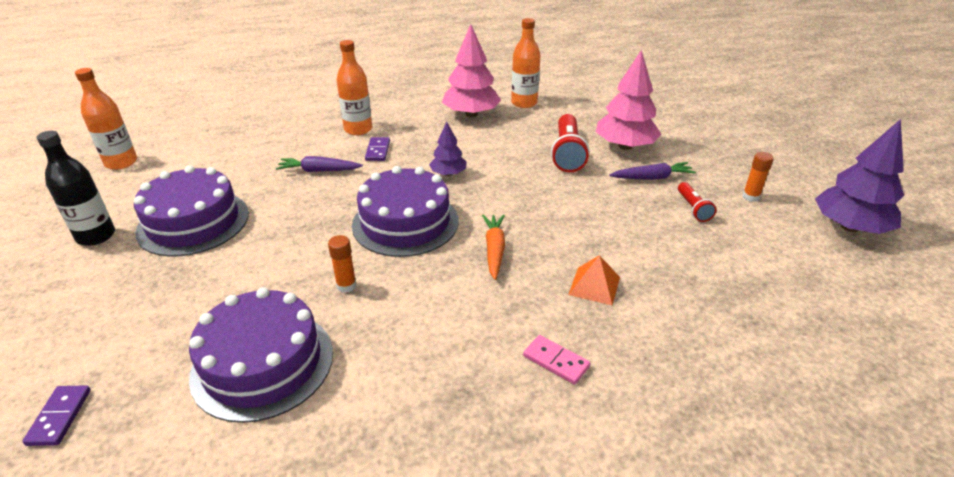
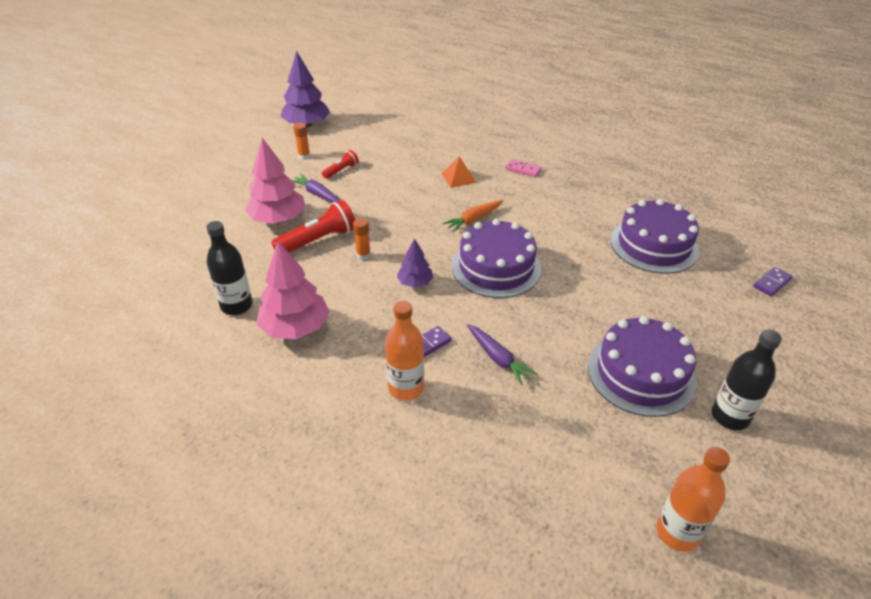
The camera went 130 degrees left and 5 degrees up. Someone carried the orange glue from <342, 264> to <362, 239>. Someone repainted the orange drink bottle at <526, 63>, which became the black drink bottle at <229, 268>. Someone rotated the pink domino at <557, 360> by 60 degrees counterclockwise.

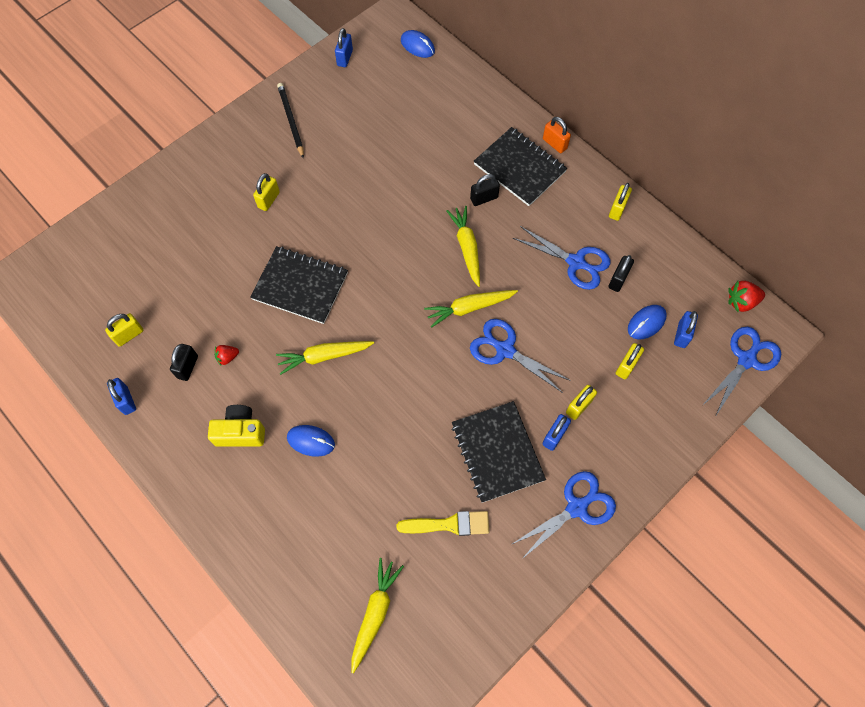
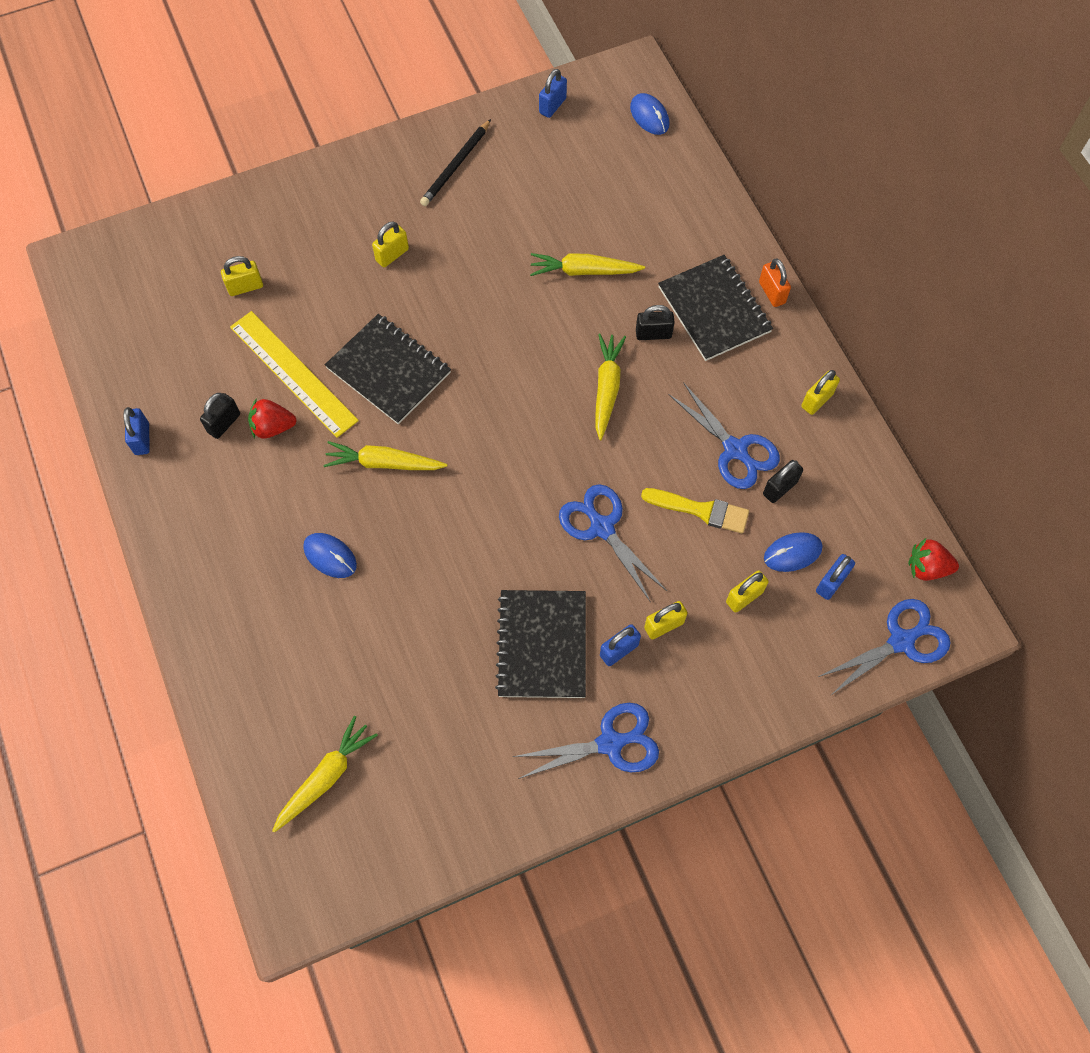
The camera went 20 degrees right and 0 degrees up. Someone carried the golden padlock from <124, 330> to <242, 276>. Someone took away the golden compact camera at <236, 426>. Someone scaled the crimson toy strawberry at <227, 355> by 1.56. Someone rotated the black wooden pencil at <290, 120> by 150 degrees counterclockwise. Someone carried the golden paint brush from <443, 523> to <695, 511>. Someone carried the golden toy carrot from <471, 308> to <587, 264>. Someone put down the golden straightedge at <294, 374>.

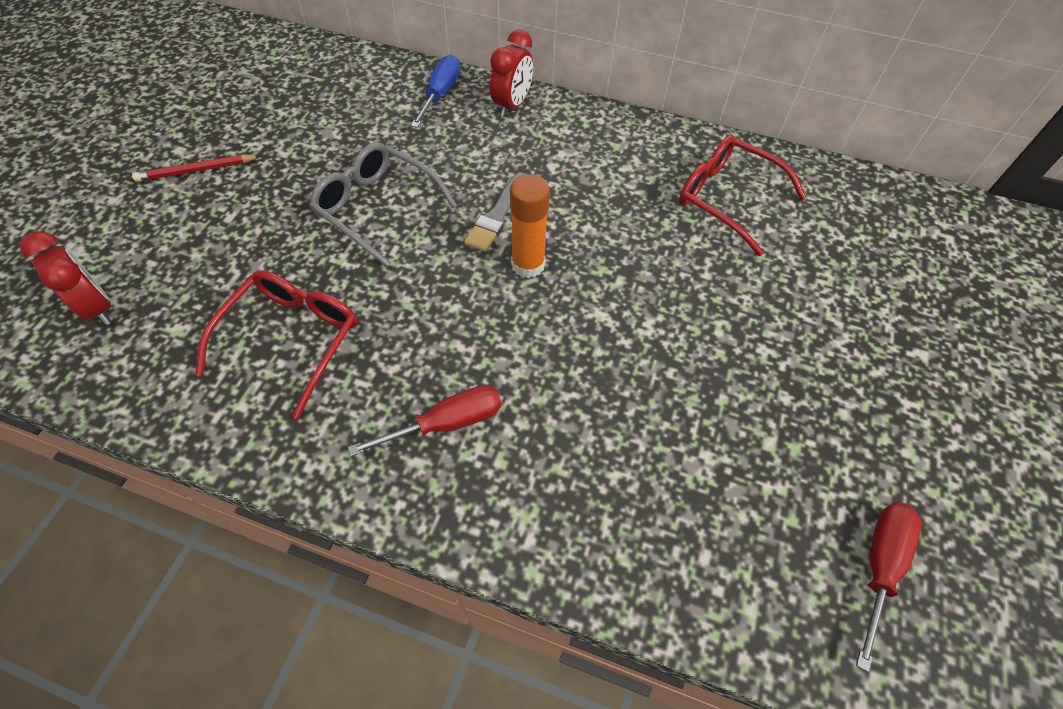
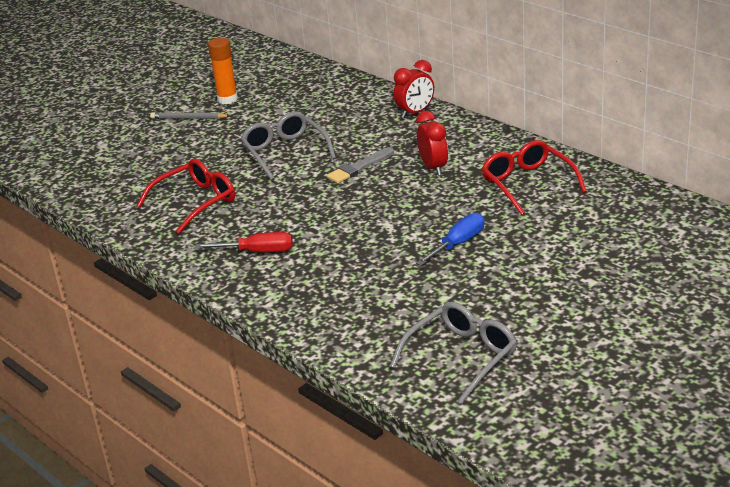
The camera went 30 degrees right and 25 degrees down. Someone carried the crimson clock from <66, 278> to <432, 143>. Someone repainted the crimson wooden pencil at <196, 168>, which became the gray wooden pencil at <190, 115>. Someone carried the blue flat screwdriver from <435, 91> to <450, 239>. Someone carried the orange glue from <530, 226> to <223, 70>. Someone swapped the crimson flat screwdriver at <888, 587> for the gray glasses at <453, 353>.

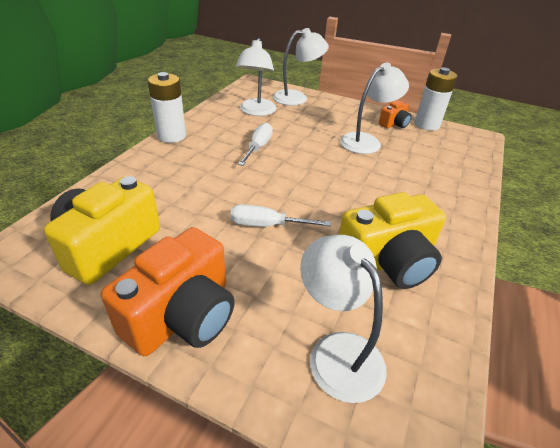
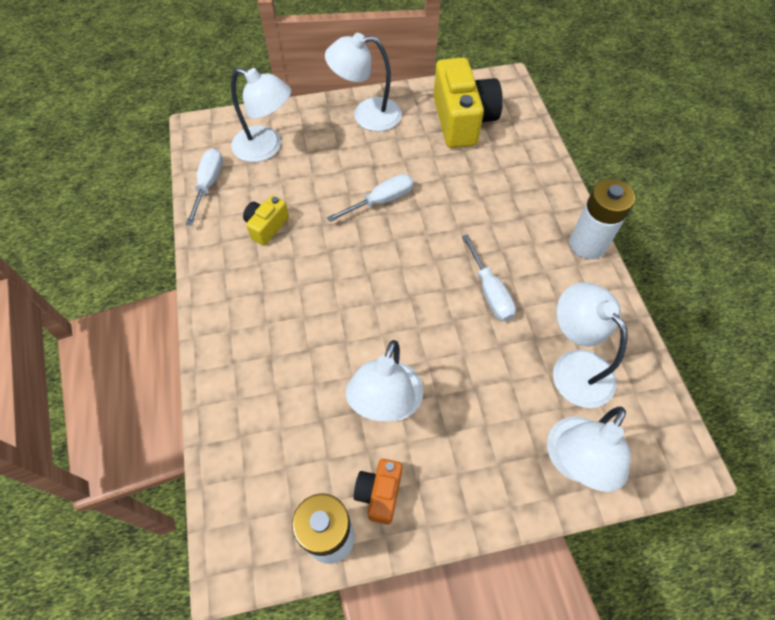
The camera went 145 degrees right and 20 degrees up. Someone swapped the orange compact camera at <168, 291> for the white lamp at <363, 82>. Someone scaled the golden compact camera at <392, 240> by 0.50. Someone put down the white flat screwdriver at <204, 186>.

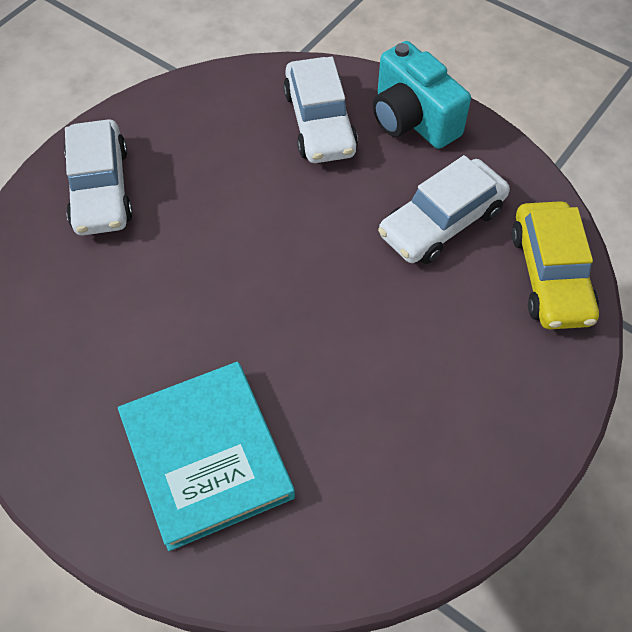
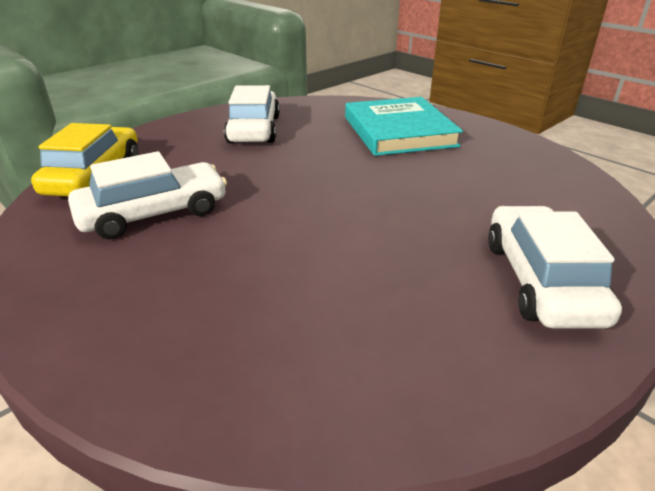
The camera went 170 degrees left and 25 degrees down. Someone carried the white automobile from <320, 110> to <252, 114>. Someone took away the aqua compact camera at <422, 95>.

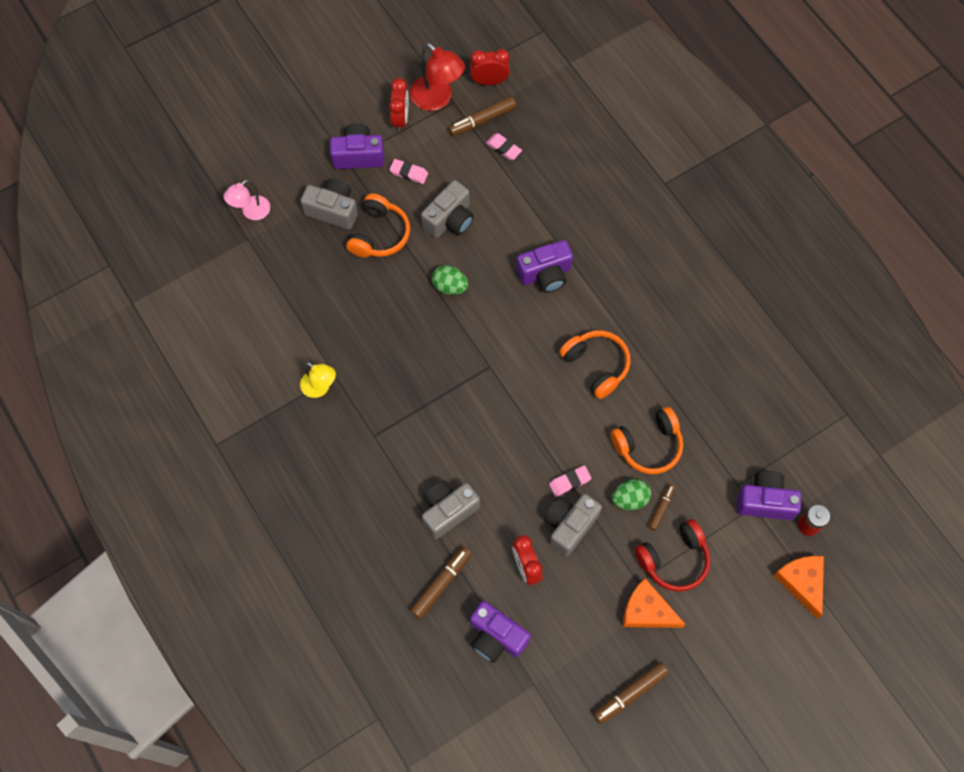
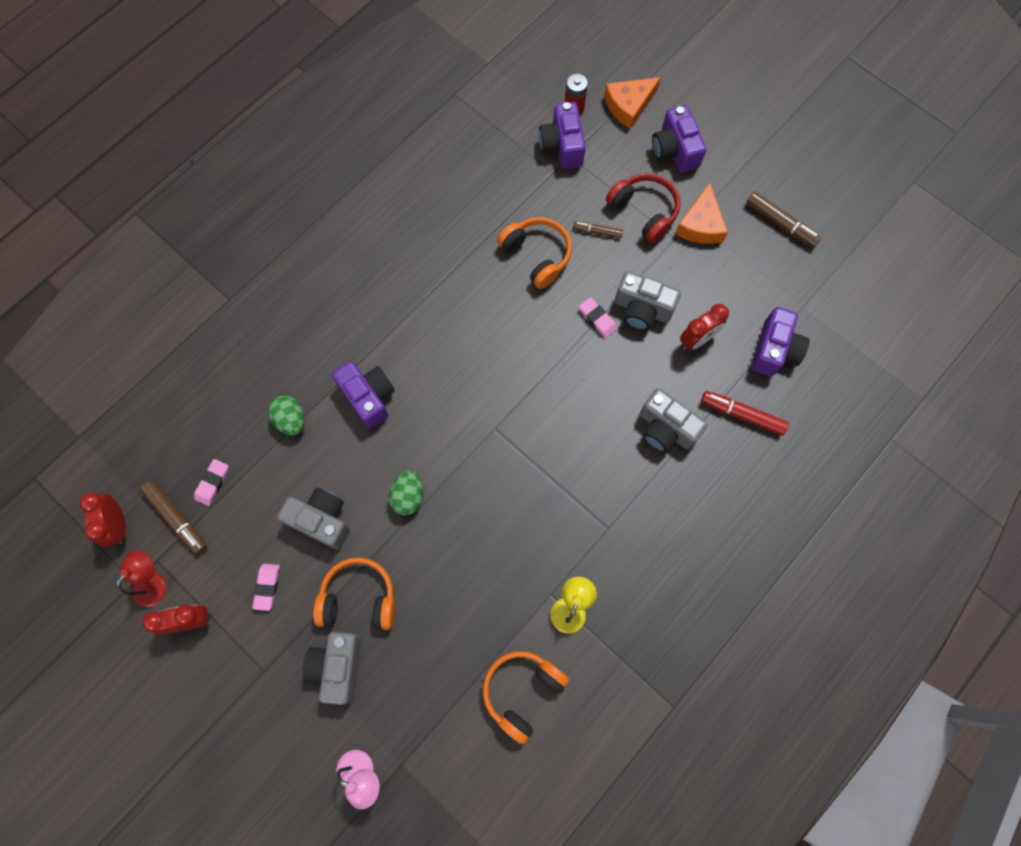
The camera went 105 degrees left and 5 degrees up. Someone carried the purple compact camera from <357, 146> to <679, 139>. Someone scaled the crimson lamp at <437, 77> by 0.65. Someone repainted the brown marker pen at <441, 583>, which became the crimson marker pen at <745, 413>. Someone carried the orange headset from <594, 364> to <526, 698>. Someone carried the emerald egg from <631, 494> to <286, 416>.

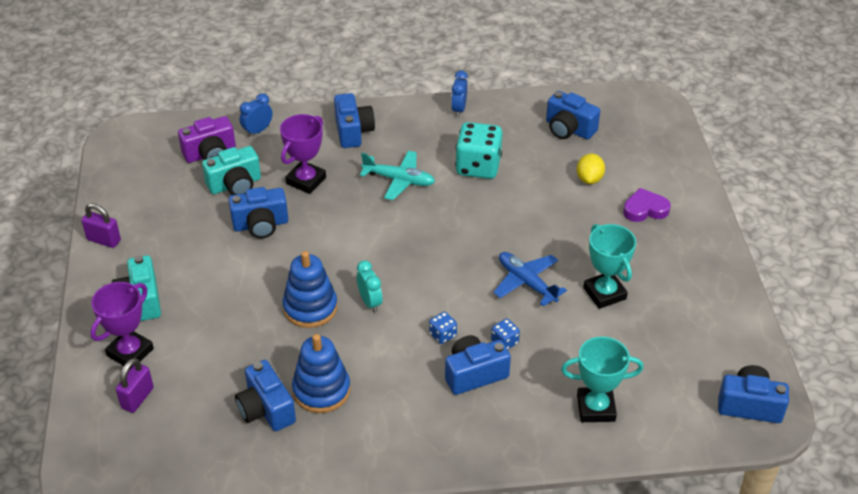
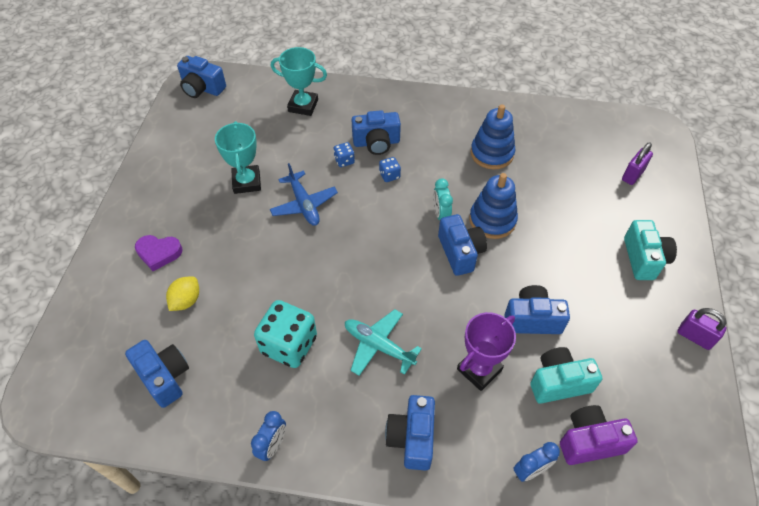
The camera went 165 degrees left and 10 degrees up. Someone took away the purple prize cup at <122, 325>. Someone carried the blue compact camera from <265, 395> to <462, 245>.

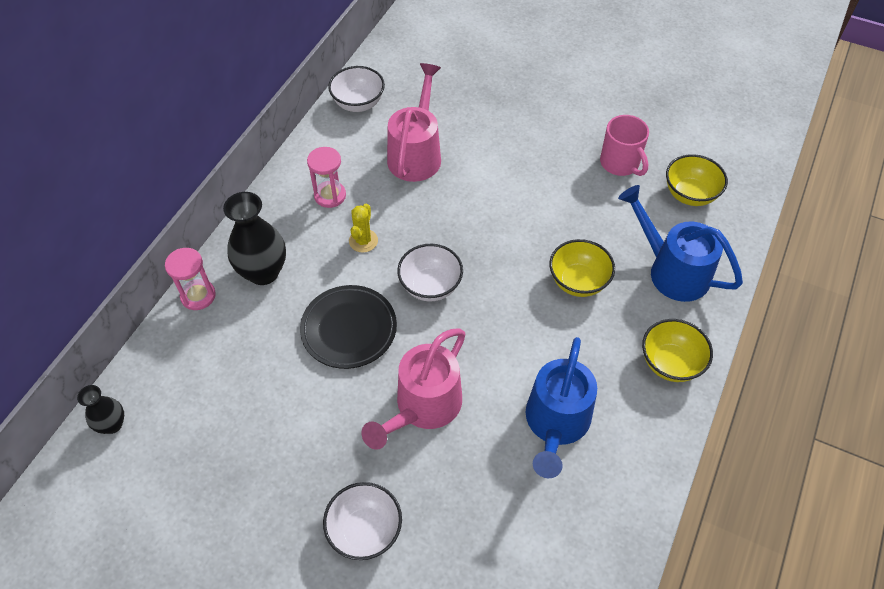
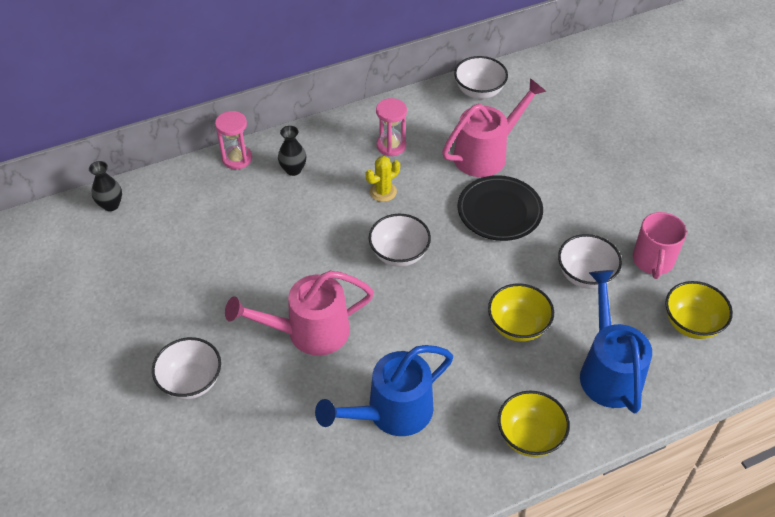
The camera went 40 degrees right and 5 degrees down. Someone scaled the black flower vase at <254, 238> by 0.57. Someone carried the black plate from <348, 327> to <500, 208>. Someone put down the white serving bowl at <590, 261>.

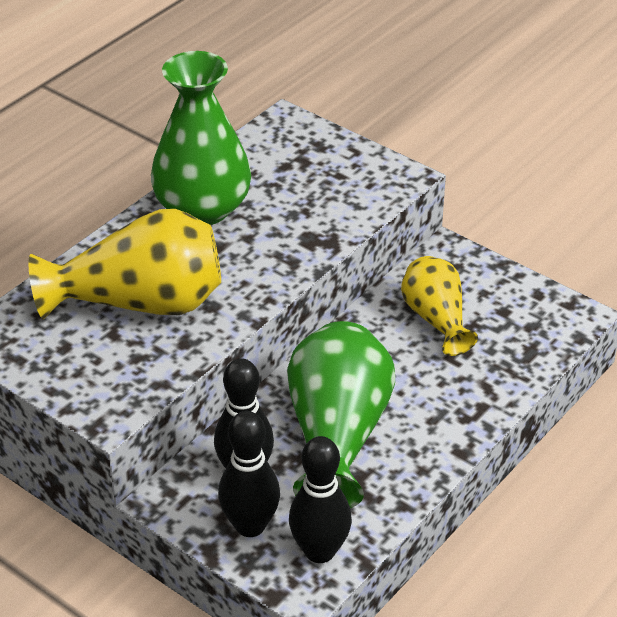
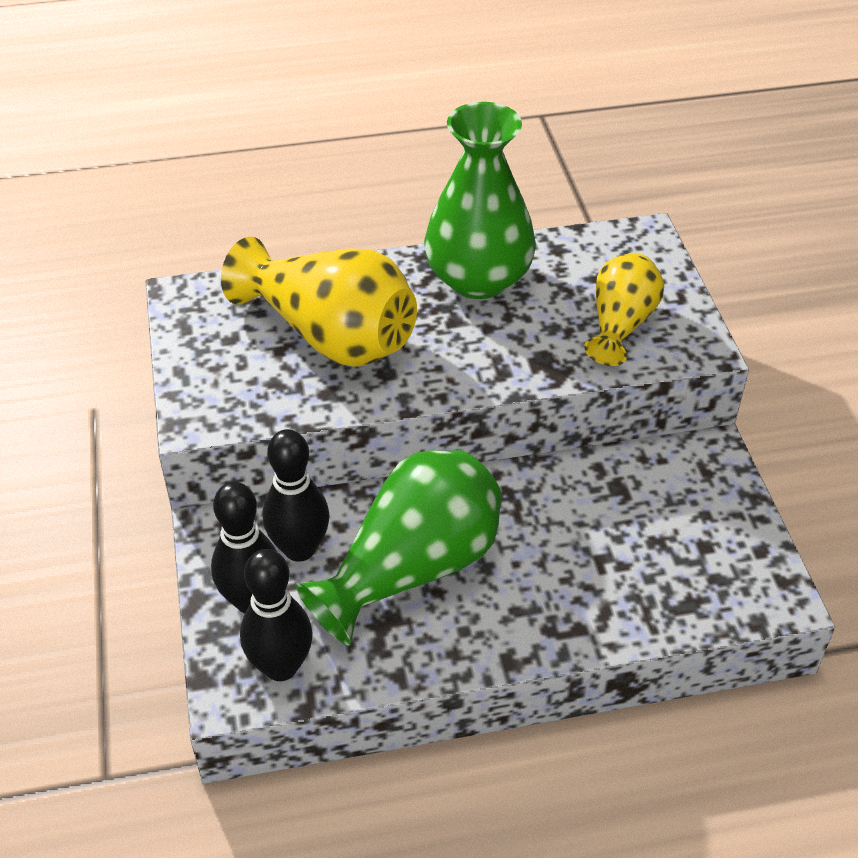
The camera went 40 degrees right and 5 degrees up. Someone carried the golden flower vase from <439, 306> to <624, 309>.

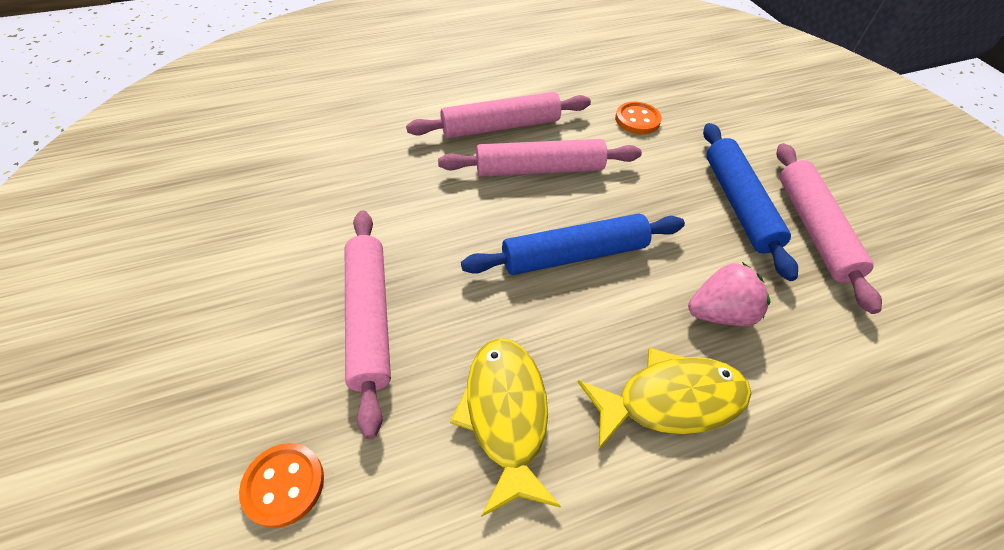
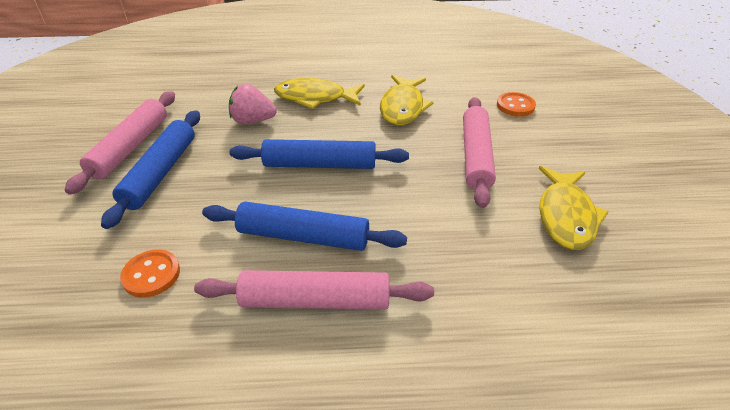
The camera went 160 degrees left and 10 degrees down. Someone repainted the pink rolling pin at <540, 158>, which became the blue rolling pin at <304, 226>. Someone put down the golden fish at <574, 208>.

